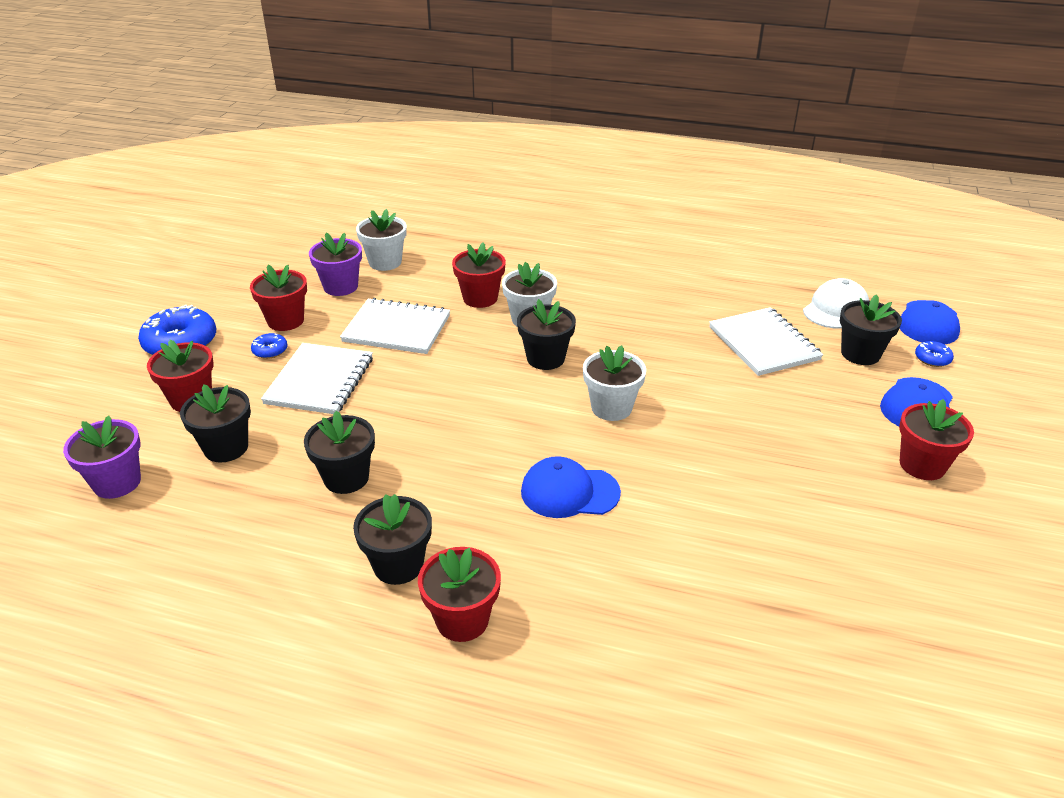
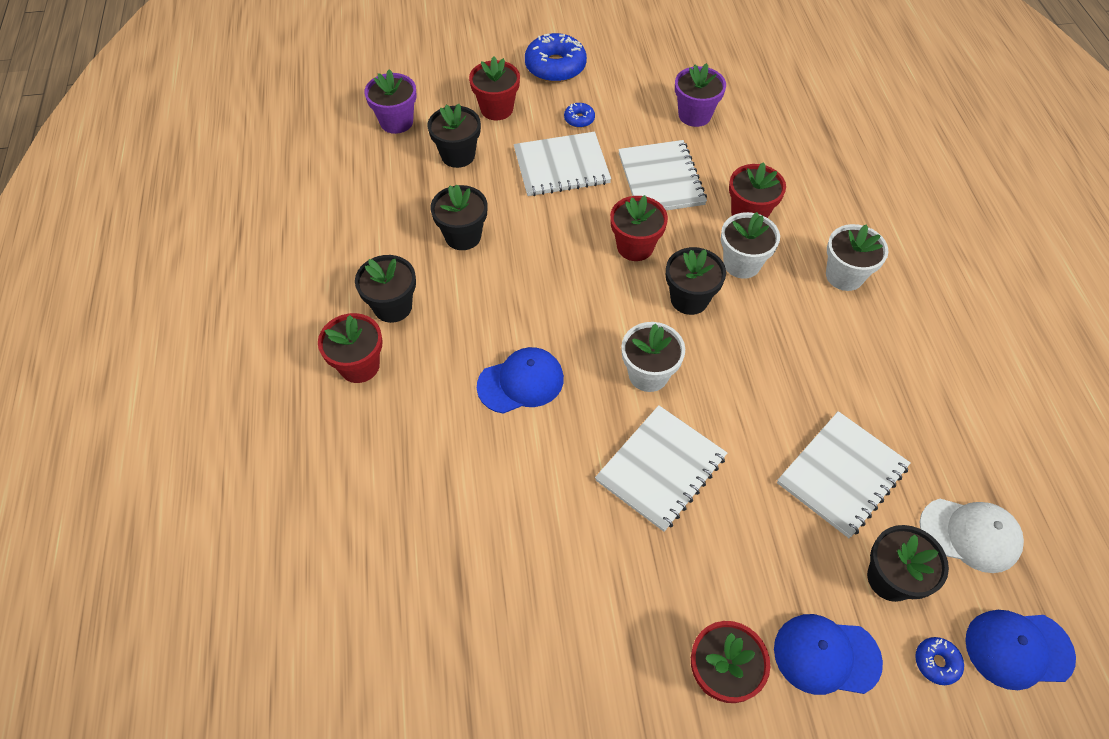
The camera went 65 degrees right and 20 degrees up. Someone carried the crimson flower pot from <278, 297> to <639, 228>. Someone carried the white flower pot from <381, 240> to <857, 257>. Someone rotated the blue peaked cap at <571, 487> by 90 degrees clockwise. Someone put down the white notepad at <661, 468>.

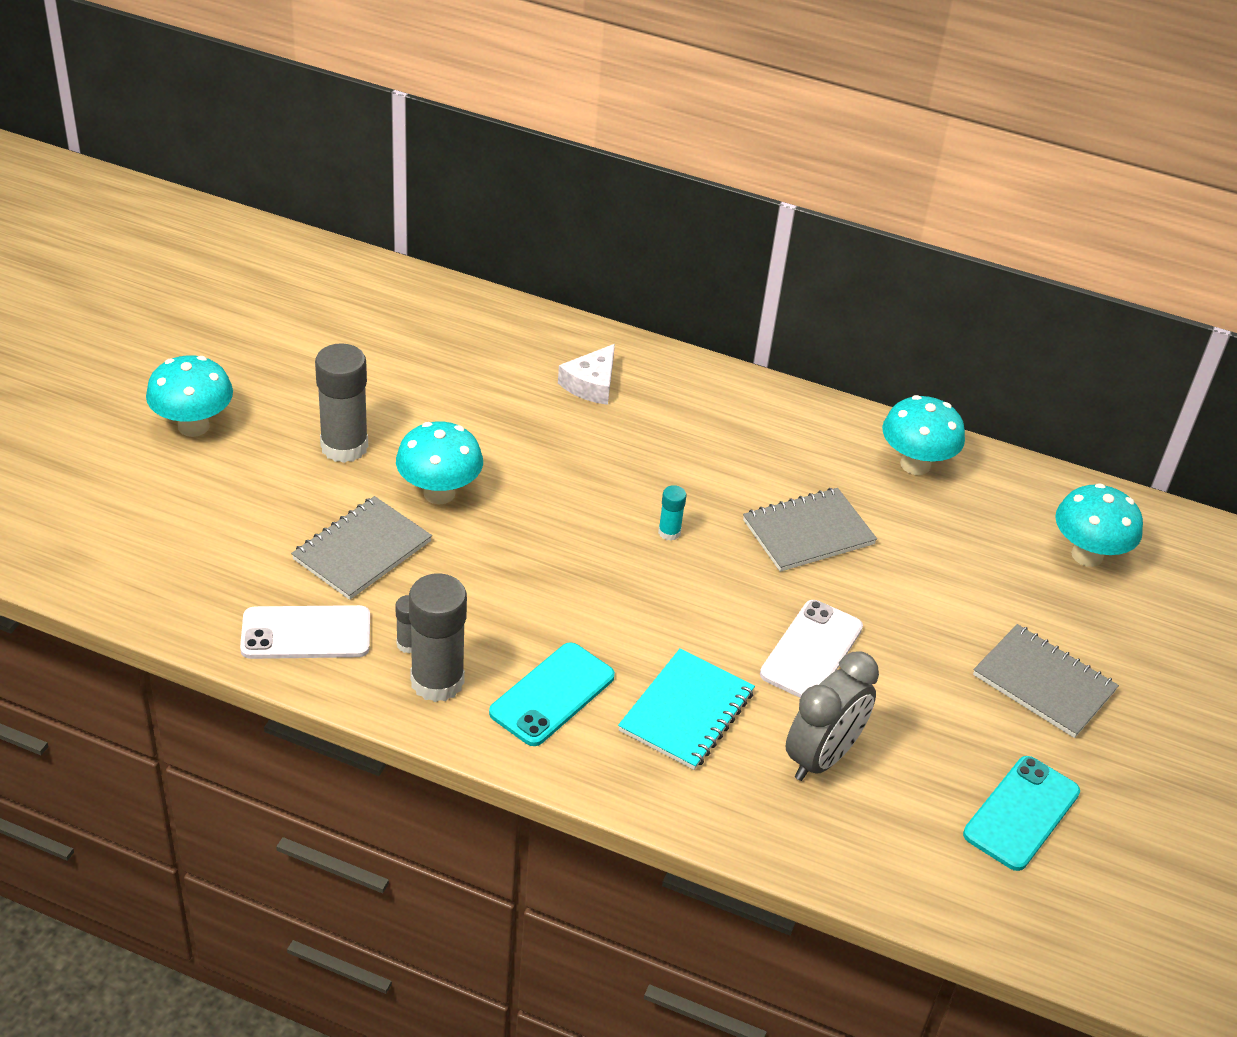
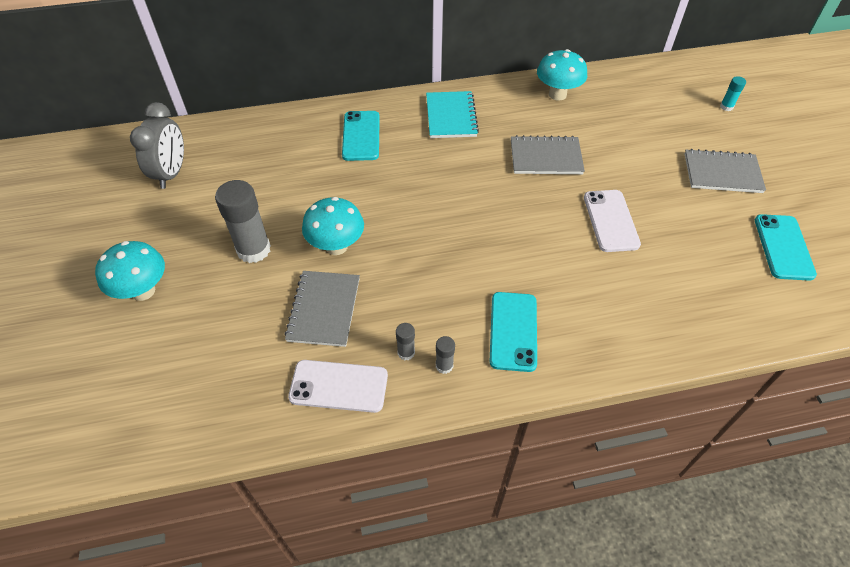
The camera went 30 degrees left and 10 degrees up. Someone rotated the white smartphone at <305, 632> by 45 degrees clockwise. Someone scaled the gray glue at <438, 637> by 0.47. Someone swapped the white cheese wedge at <586, 374> for the aqua smartphone at <361, 136>. Someone carried the aqua notepad from <686, 709> to <452, 114>. Someone carried the aqua glue from <672, 513> to <733, 93>. Someone rotated the gray notepad at <810, 530> by 60 degrees clockwise. Someone carried the gray clock from <832, 716> to <157, 145>. Someone took away the aqua mushroom at <1099, 525>.

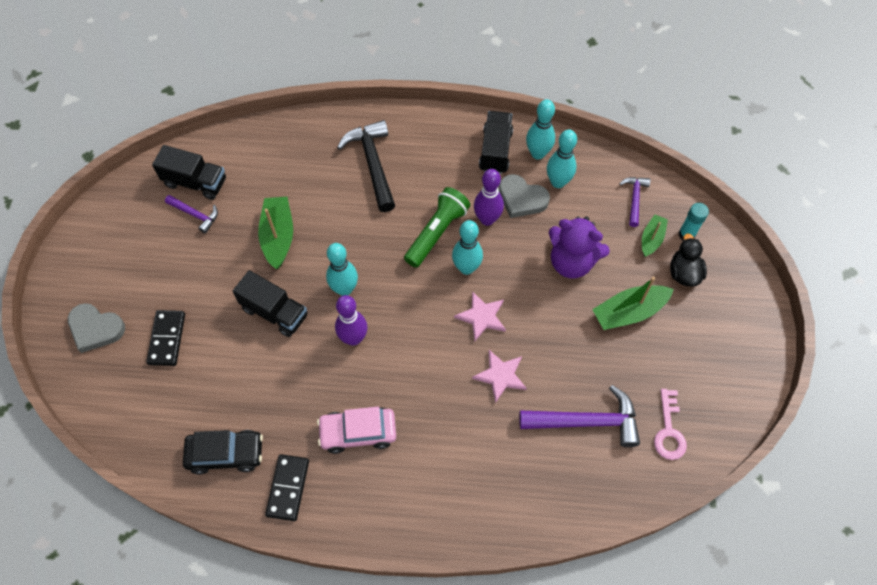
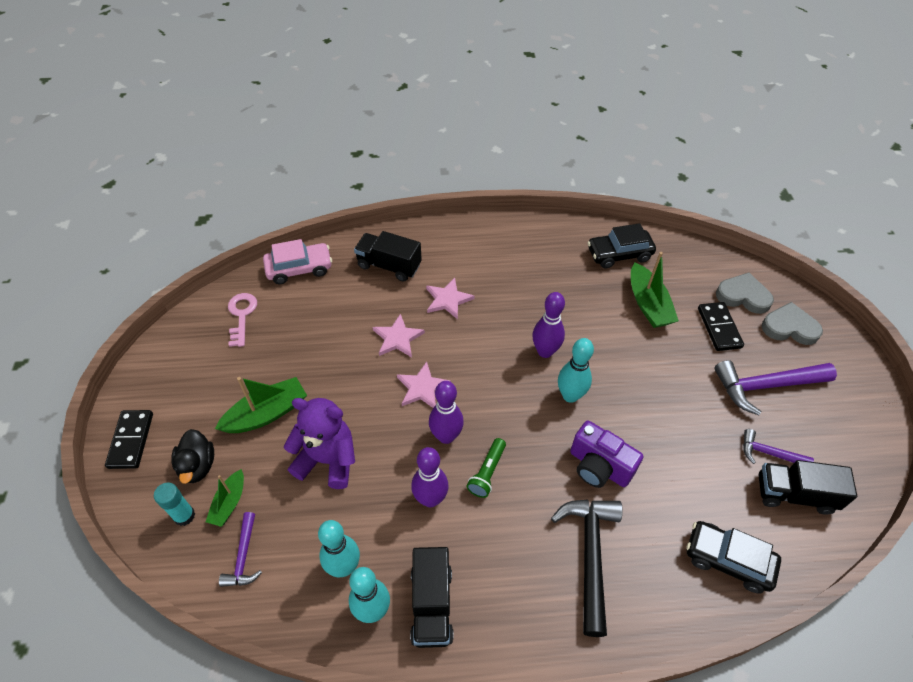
The camera went 170 degrees right and 10 degrees down. Someone carried the black lorry from <270, 303> to <388, 256>. Someone carried the emerald sailboat from <275, 233> to <655, 290>. Someone carried the black domino from <287, 487> to <129, 439>. Someone carried the pink automobile from <356, 430> to <297, 261>. Someone rotated the black claw hammer at <366, 166> by 150 degrees counterclockwise. Someone scaled the emerald torch at <437, 227> by 0.62. Someone repainted the aqua tenpin at <467, 247>, which became the purple tenpin at <446, 412>. Someone carried the gray heart shape from <524, 196> to <745, 293>. Someone carried the purple claw hammer from <579, 416> to <775, 387>. Someone put down the pink five-pointed star at <450, 299>. Someone put down the purple compact camera at <606, 454>. Someone put down the black automobile at <733, 557>.

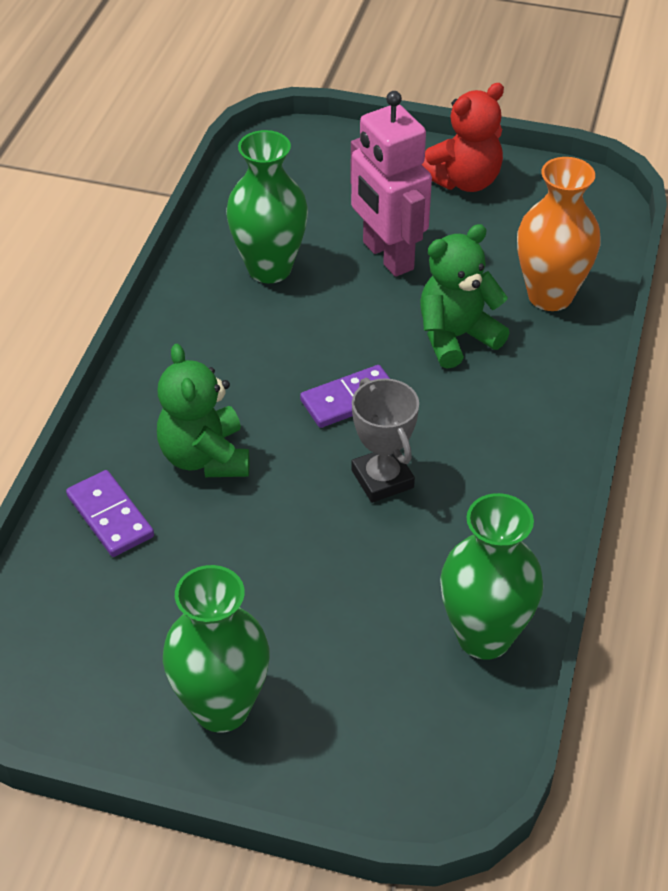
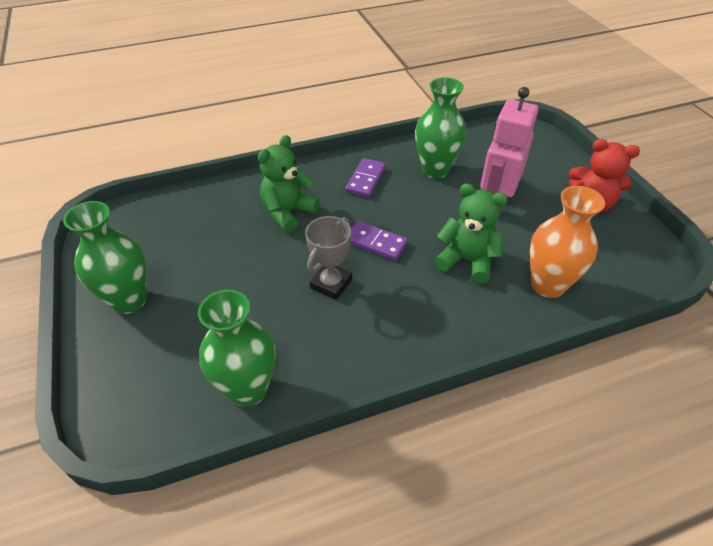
The camera went 55 degrees right and 0 degrees up. Someone carried the purple domino from <110, 513> to <365, 178>.

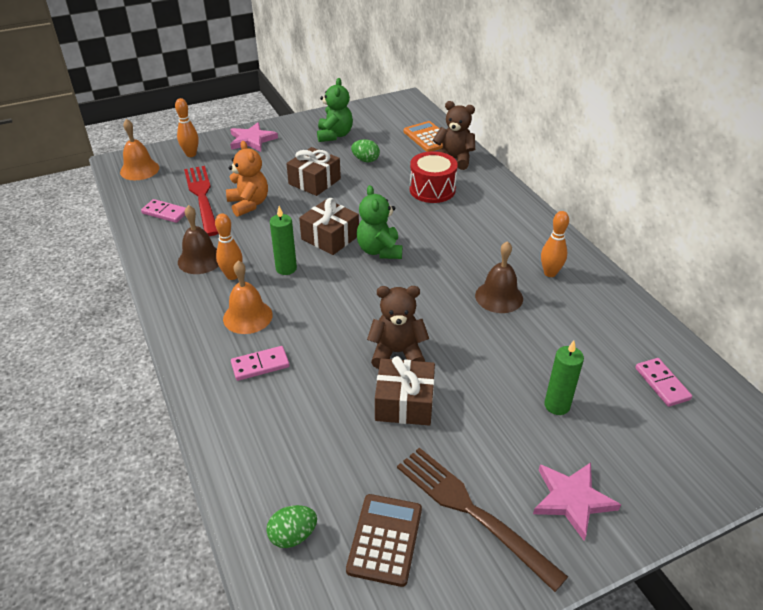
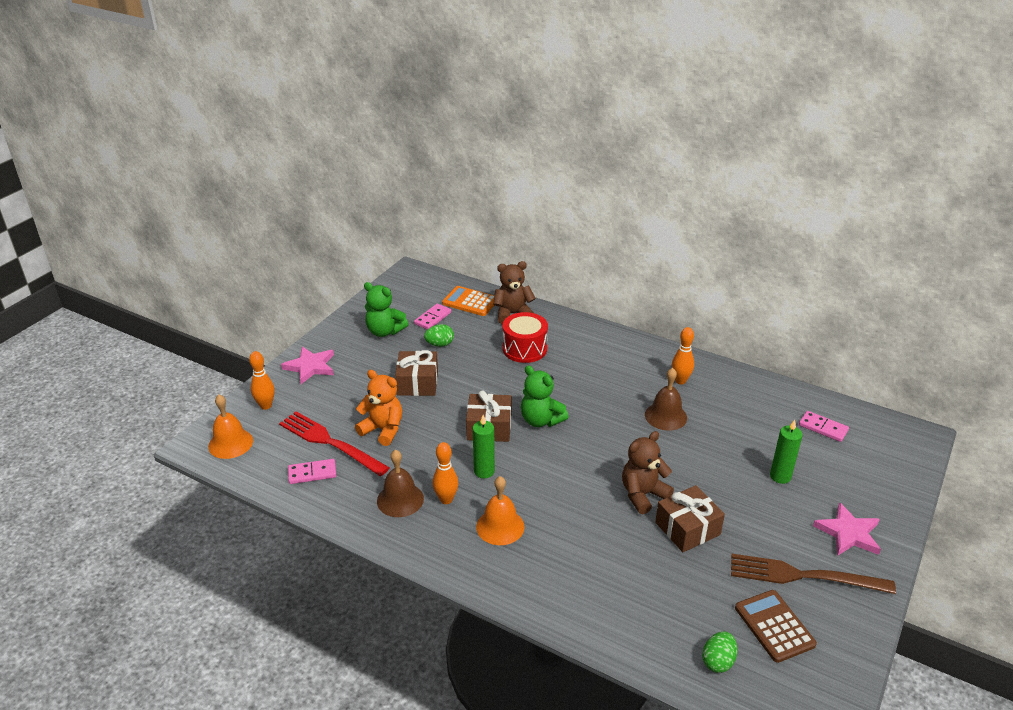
The camera went 35 degrees left and 5 degrees down. Someone carried the pink domino from <260, 363> to <432, 317>. Someone rotated the emerald stuffed bear at <335, 110> by 150 degrees clockwise.

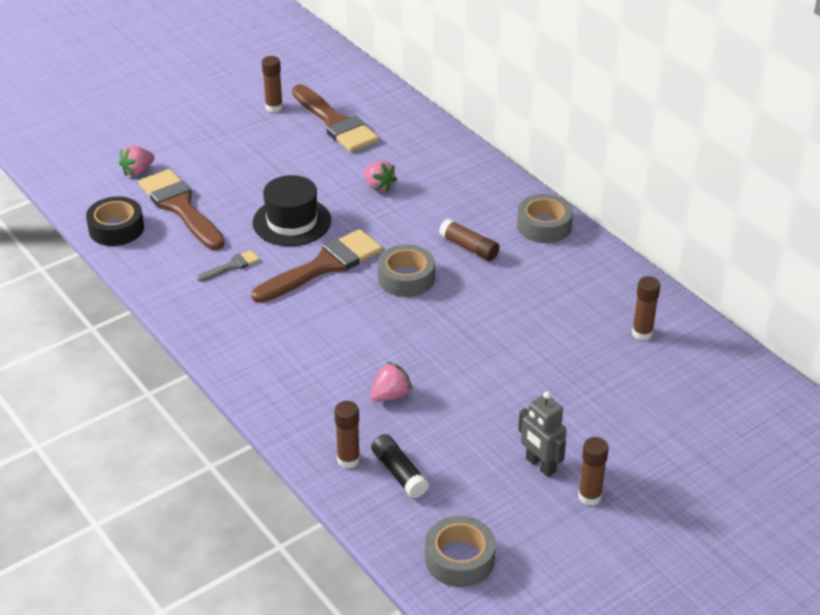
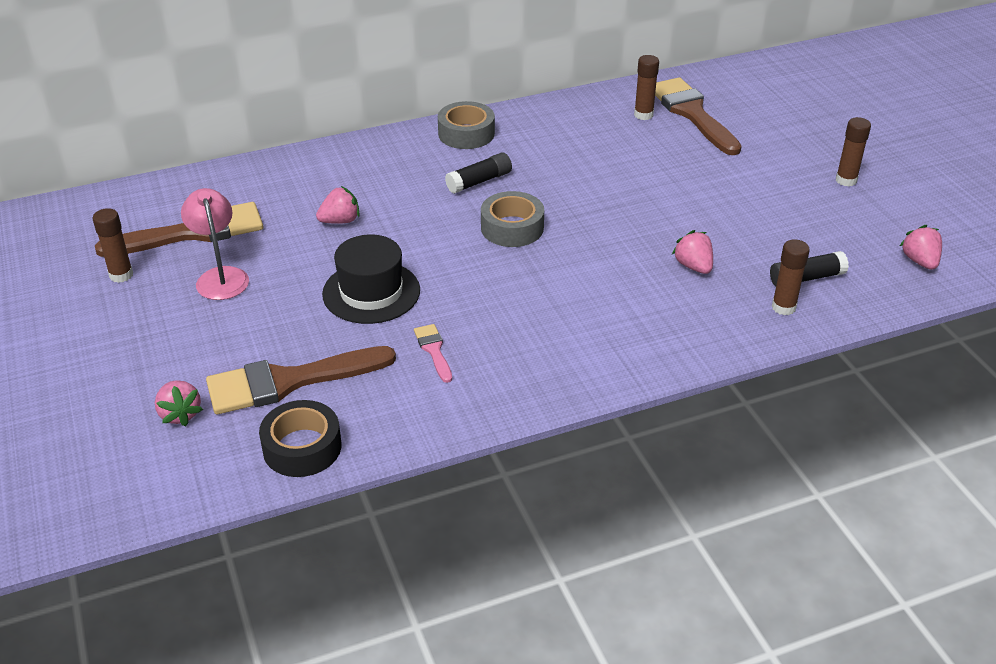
The camera went 75 degrees left and 0 degrees up. Someone repainted the gray paint brush at <228, 266>, which became the pink paint brush at <433, 353>. Someone carried the brown paint brush from <316, 266> to <698, 116>. Someone swapped the gray sticky tape at <460, 551> for the pink toy strawberry at <921, 247>. Someone repainted the brown glue at <469, 240>, which became the black glue at <478, 173>. Someone took away the gray robot at <542, 434>. Someone put down the pink lamp at <215, 244>.

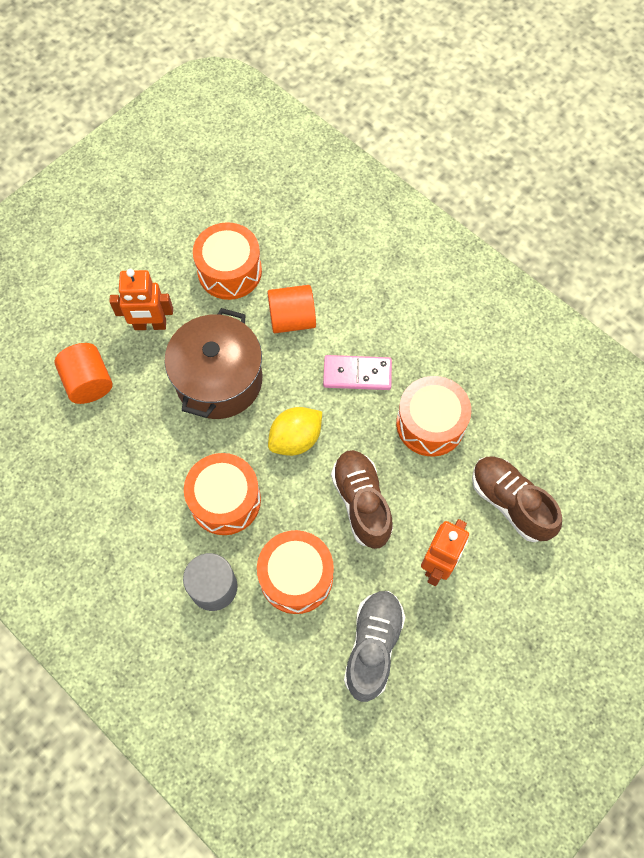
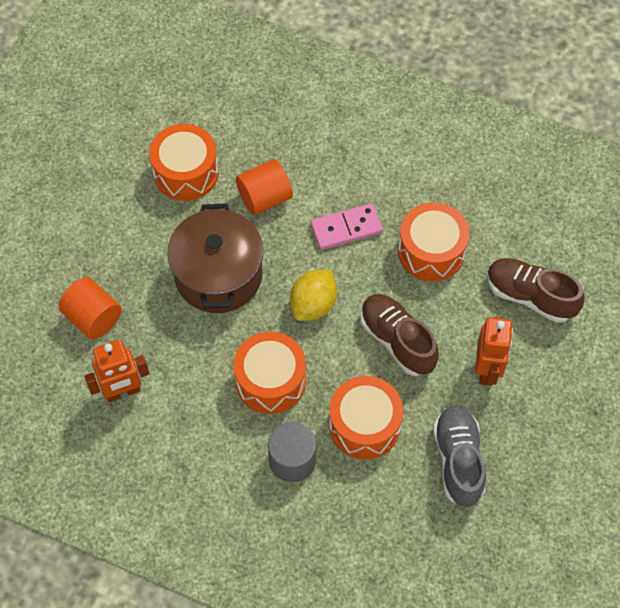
The camera went 20 degrees left and 5 degrees down. Someone carried the orange robot from <141, 299> to <116, 371>.

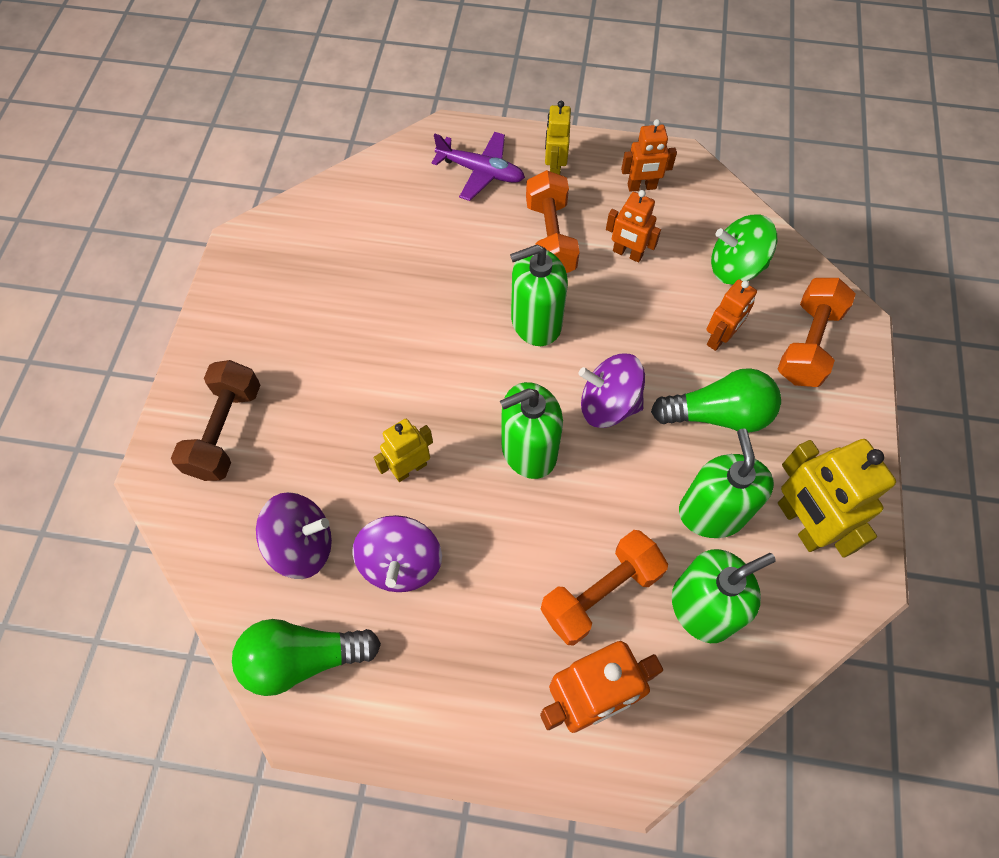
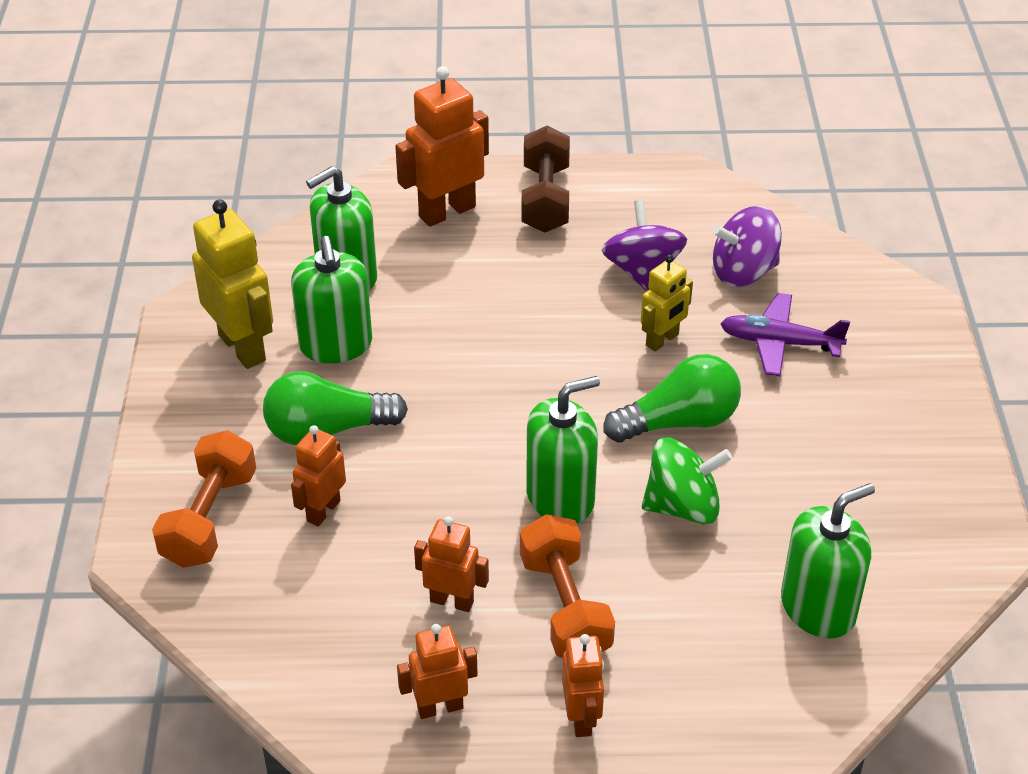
The camera went 170 degrees right and 20 degrees down. Someone carried the brown dumbbell from <215, 420> to <545, 179>. Someone carried the emerald bulb from <306, 657> to <672, 398>. Someone carried the purple plane from <478, 166> to <785, 334>. Someone carried the emerald soap pump from <531, 430> to <828, 560>. Someone took away the orange dumbbell at <604, 587>. Someone repainted the golden robot at <558, 138>, which became the orange robot at <583, 685>. Someone took away the purple spinning top at <611, 391>. Someone carried the emerald spinning top from <744, 250> to <687, 481>.

